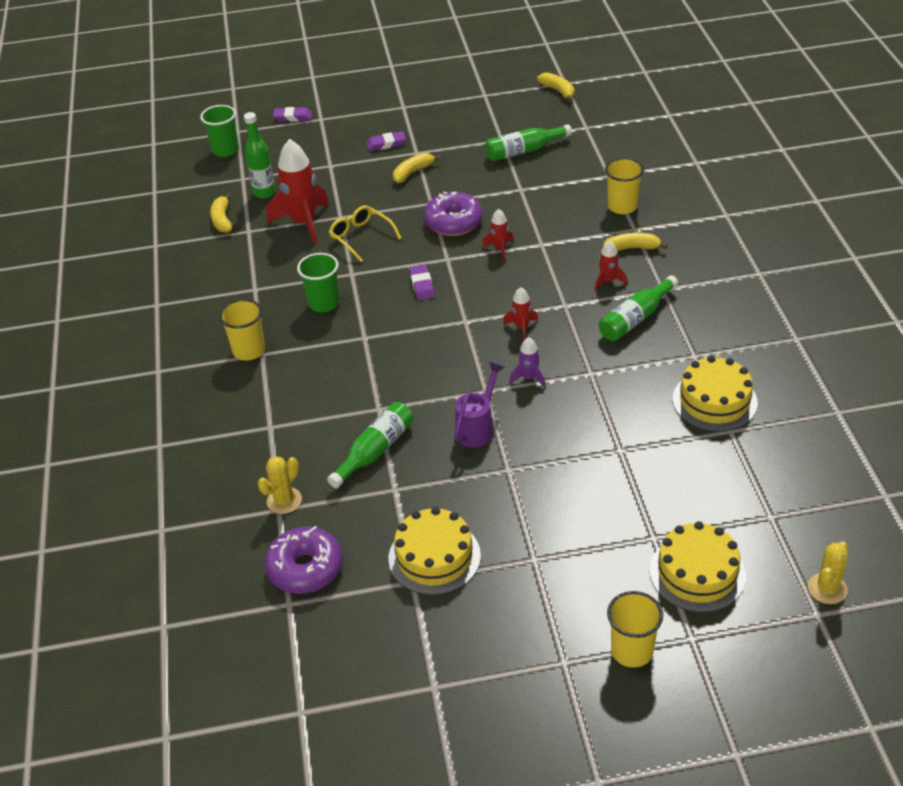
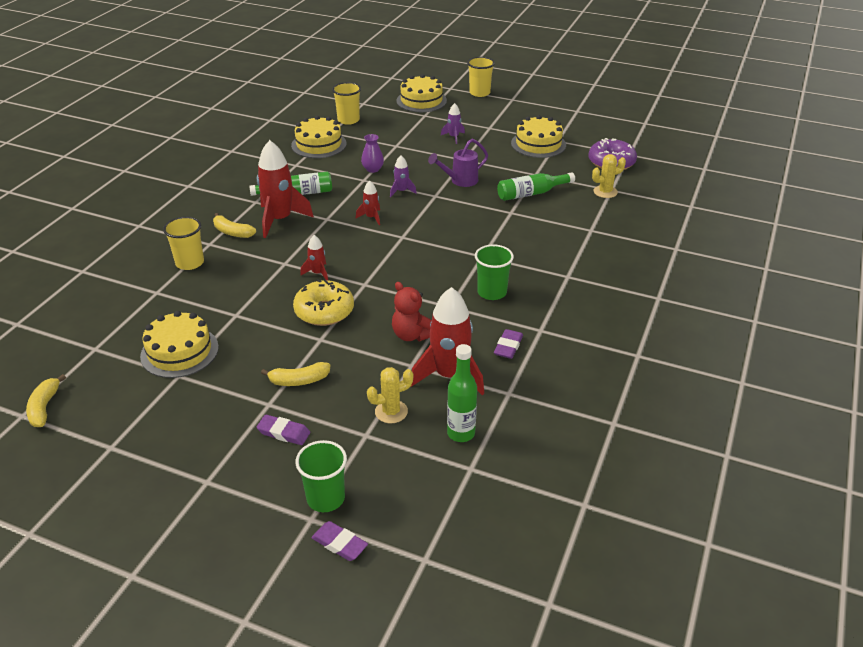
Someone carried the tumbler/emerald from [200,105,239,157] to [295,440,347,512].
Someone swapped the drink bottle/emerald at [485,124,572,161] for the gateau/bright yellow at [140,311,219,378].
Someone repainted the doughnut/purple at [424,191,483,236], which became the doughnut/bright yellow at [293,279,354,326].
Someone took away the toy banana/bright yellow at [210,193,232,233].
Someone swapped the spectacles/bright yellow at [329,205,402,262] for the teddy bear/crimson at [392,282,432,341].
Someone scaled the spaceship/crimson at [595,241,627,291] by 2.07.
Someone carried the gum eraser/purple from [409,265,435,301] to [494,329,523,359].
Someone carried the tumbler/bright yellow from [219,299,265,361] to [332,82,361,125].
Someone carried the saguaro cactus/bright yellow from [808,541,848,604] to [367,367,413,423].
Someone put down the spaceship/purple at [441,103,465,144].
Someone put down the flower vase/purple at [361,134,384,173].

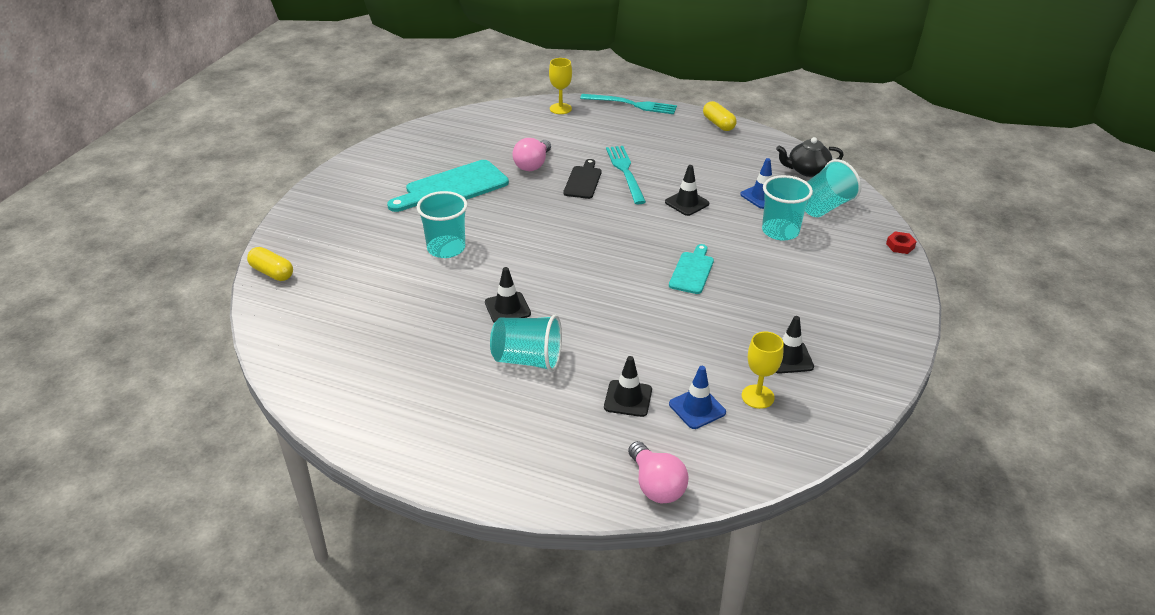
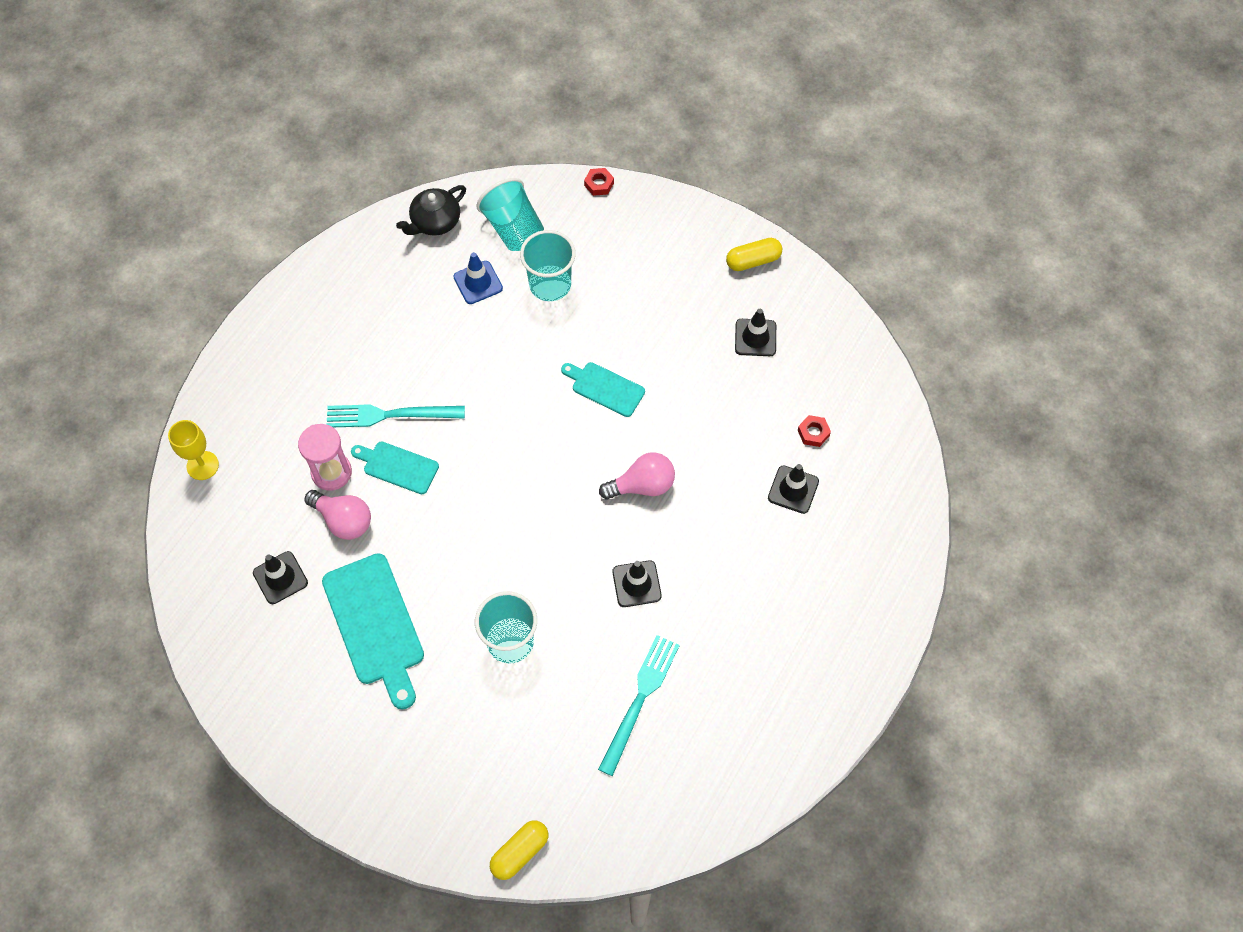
Someone carried the fork/aqua from [580,94,677,114] to [598,635,680,776].
Someone carried the pill shape/bright yellow from [703,101,737,131] to [726,238,782,271].
Someone rotated the teapot/ebony at [776,137,844,177] by 45 degrees clockwise.
Someone repainted the chopping board/ebony at [563,159,601,199], which became the chopping board/aqua at [351,442,439,494].
Someone carried the road cone/ebony from [665,165,709,216] to [253,551,308,604].
Someone took away the tumbler/aqua at [490,315,562,372].
Someone took away the goblet/bright yellow at [741,332,784,409].
Someone swapped the road cone/blue at [669,366,726,429] for the hexagon nut/crimson at [798,415,831,447].
Someone carried the lightbulb/rose-pink from [628,441,689,503] to [599,452,675,499].
Someone put down the sand timer/rose-pink at [298,424,352,491].

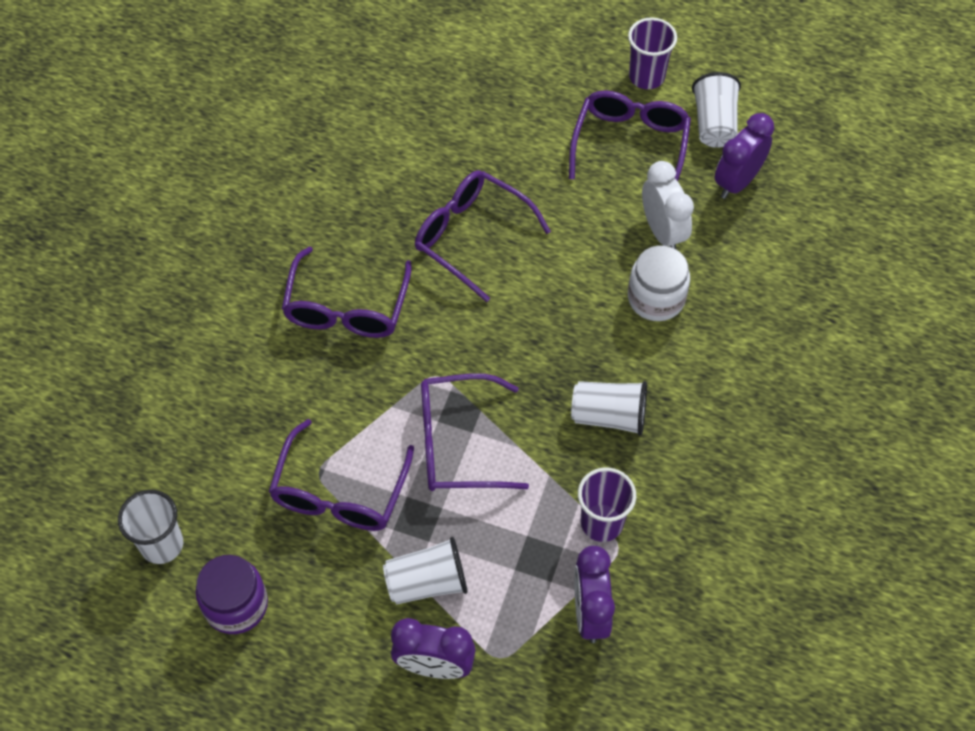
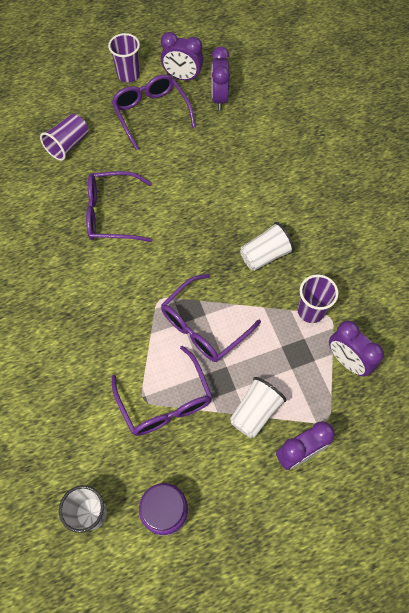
Someone swapped the tumbler/snow-white at [692,72,741,148] for the clock/purple at [161,32,204,81].
Someone took away the clock/snow-white at [642,161,694,249].
Someone took away the jar/snow-white at [628,245,690,321].
Someone took away the spectacles/purple at [282,247,411,338].
Someone put down the tumbler/purple at [40,114,89,161].

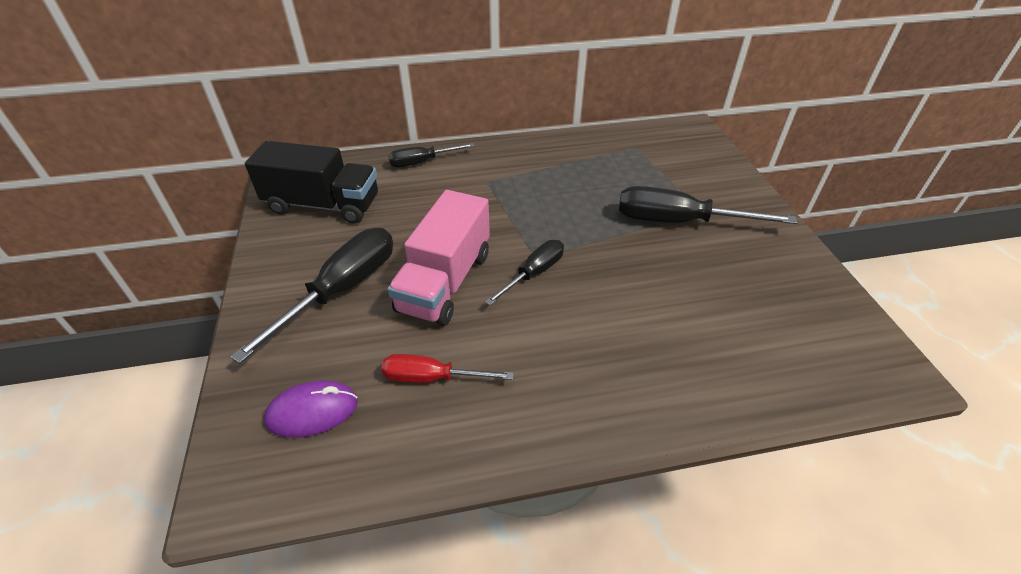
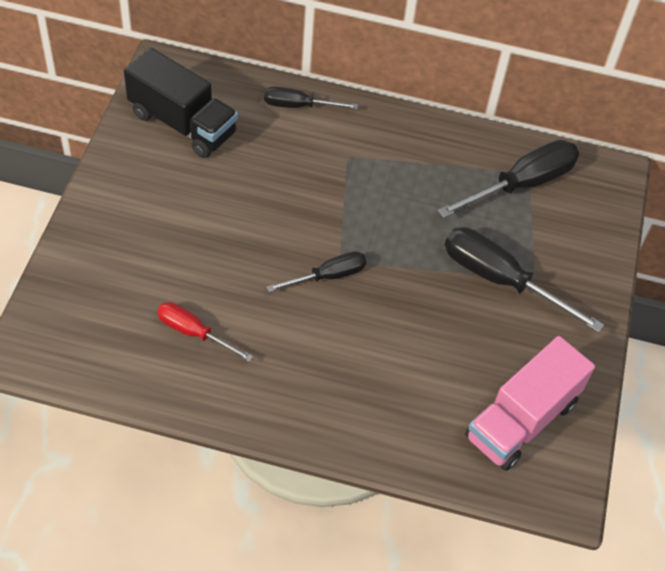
Someone carried the truck/rose-pink from [388,190,490,326] to [465,336,595,471].
Someone carried the flat screwdriver/ebony from [230,228,393,363] to [437,140,579,218].
Someone took away the computer mouse/purple at [264,380,358,438].

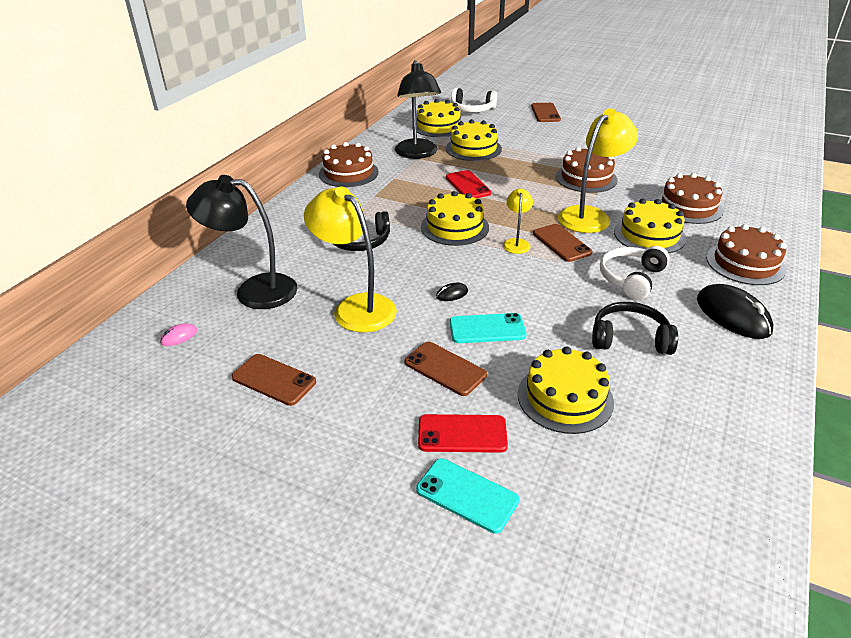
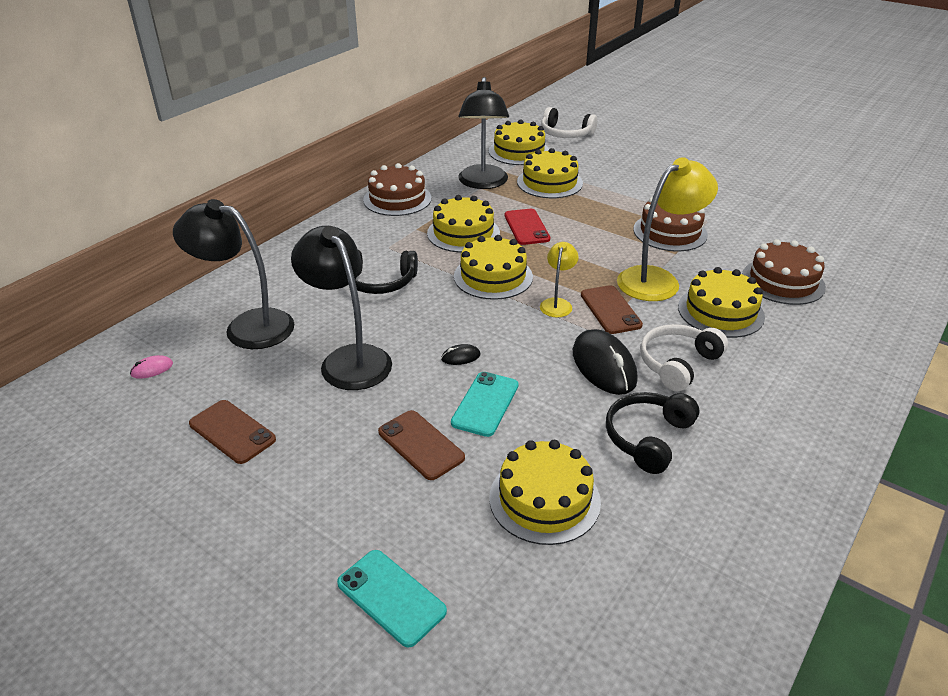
Someone took away the mobile phone/brown at [531,103,561,122].
Someone repainted the reading lamp/bright yellow at [304,187,397,333], which became the reading lamp/ebony at [291,226,392,390].
Someone took away the gateau/brown at [706,224,787,285].
Someone carried the computer mouse/ebony from [697,284,773,339] to [573,329,638,395].
Someone rotated the headset/ebony at [592,302,678,355] by 75 degrees counterclockwise.
Someone rotated the mobile phone/aqua at [450,313,527,343] by 75 degrees counterclockwise.
Someone took away the mobile phone/crimson at [418,414,508,453].
Someone put down the gateau/bright yellow at [427,195,500,252].

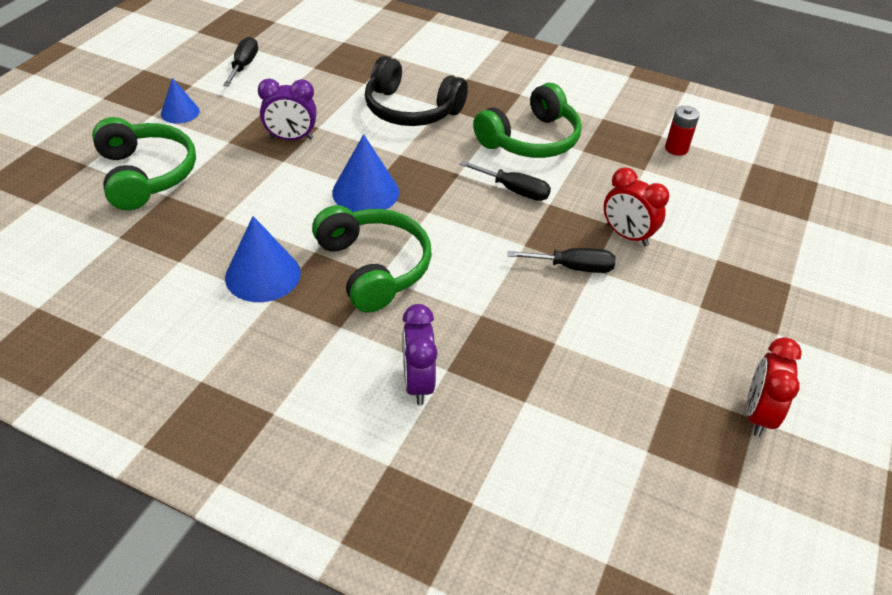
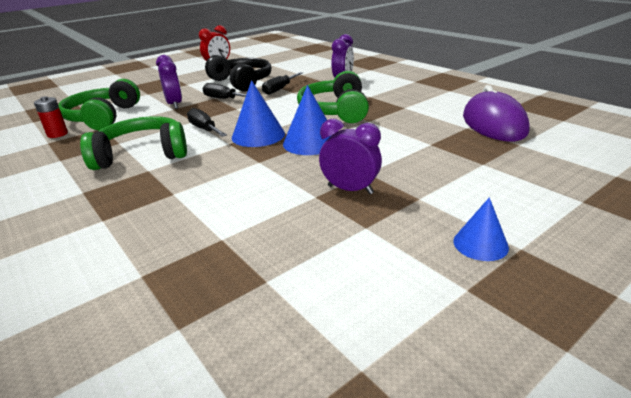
Someone carried the flat screwdriver/ebony from [223,37,258,86] to [262,72,303,95].
Someone carried the headset/ebony from [365,56,468,126] to [205,55,271,92].
Someone carried the headset/emerald from [92,117,196,210] to [58,79,140,130].
Someone repainted the clock/crimson at [604,167,669,247], which became the clock/purple at [156,55,182,109].
Someone carried the solid cone/blue from [225,216,301,302] to [232,80,285,147].
Someone put down the computer mouse/purple at [463,85,530,141].

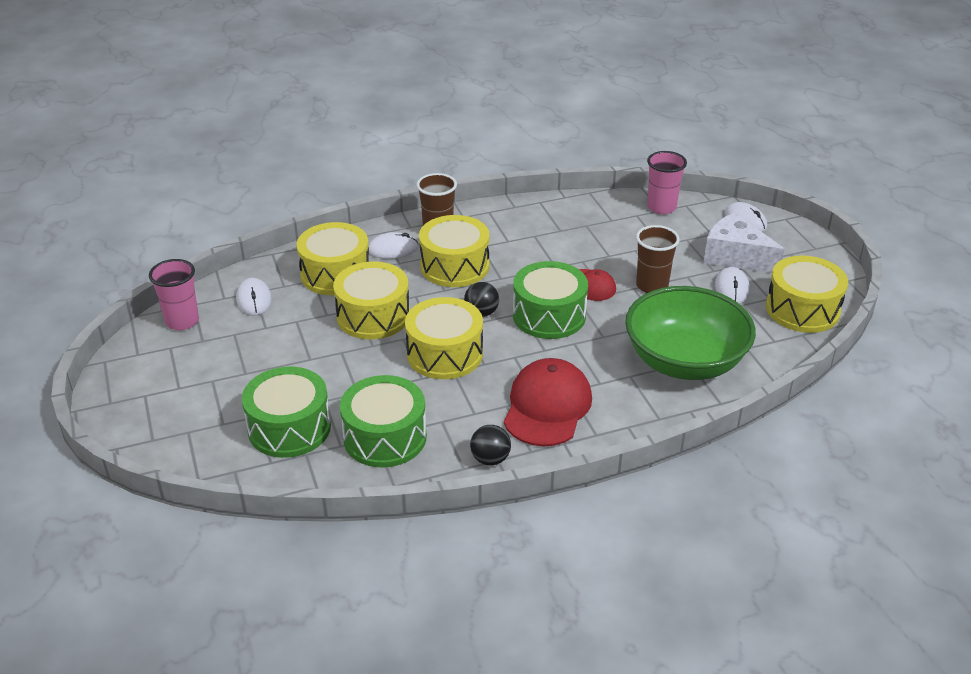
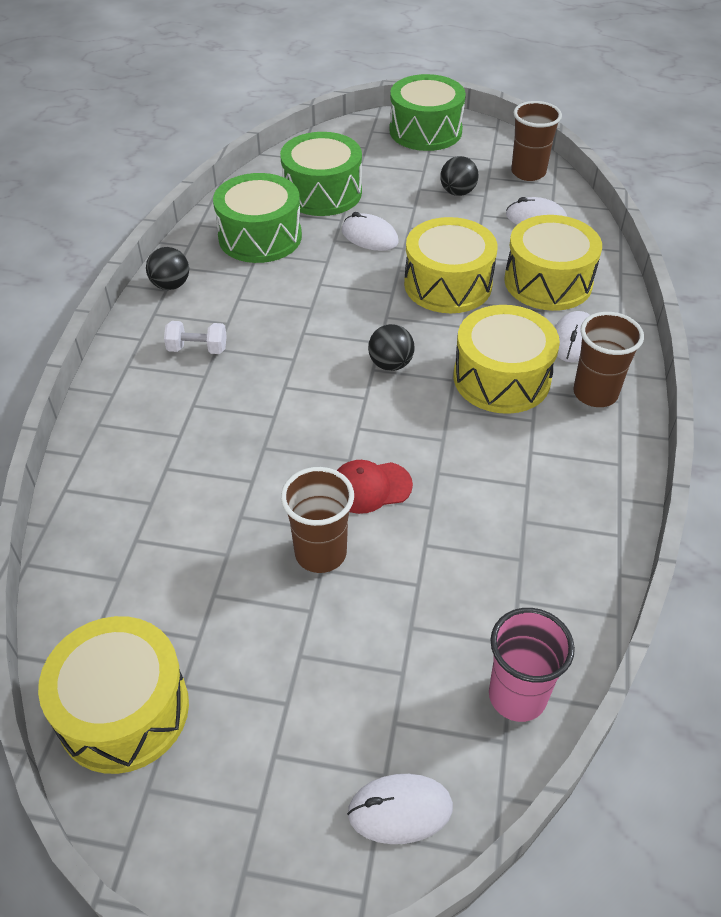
Someone took away the piece of cheese/snow-white at [703,212,784,273].
Someone repainted the tumbler/rose-pink at [149,259,199,330], which became the tumbler/brown at [511,101,562,181].
Someone carried the toy drum/emerald from [513,261,588,339] to [389,74,466,151].
Someone carried the computer mouse/snow-white from [715,267,750,304] to [342,212,399,251].
Someone took away the deep dish/emerald at [625,286,756,380].
Someone took away the toy drum/bright yellow at [405,297,483,379].
Someone swapped the baseball cap/crimson at [504,358,592,447] for the dumbbell/snow-white at [164,321,227,354].
Someone put down the ball/ebony at [440,156,478,196].

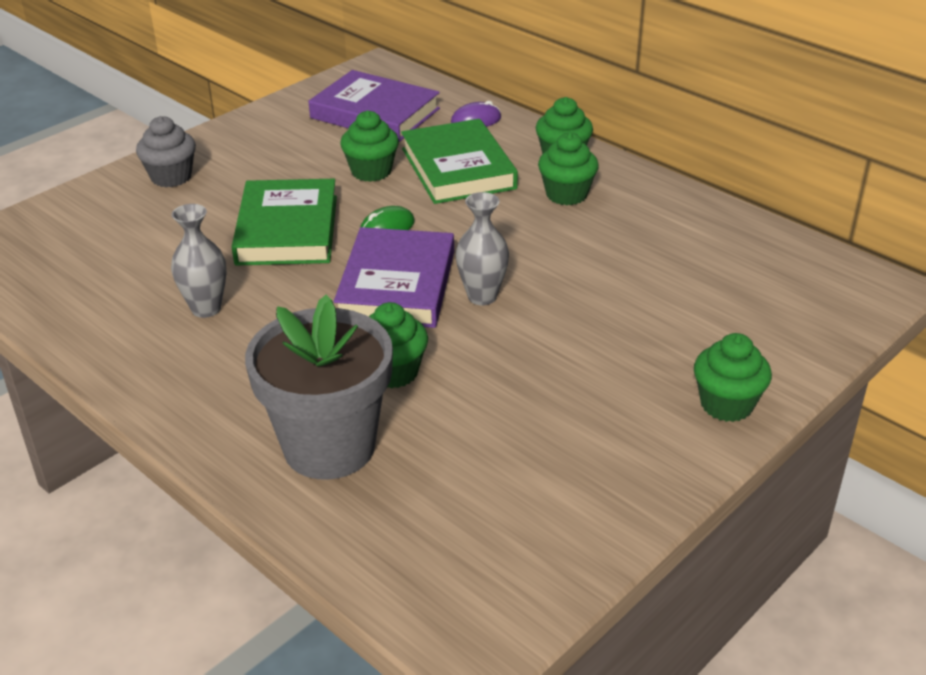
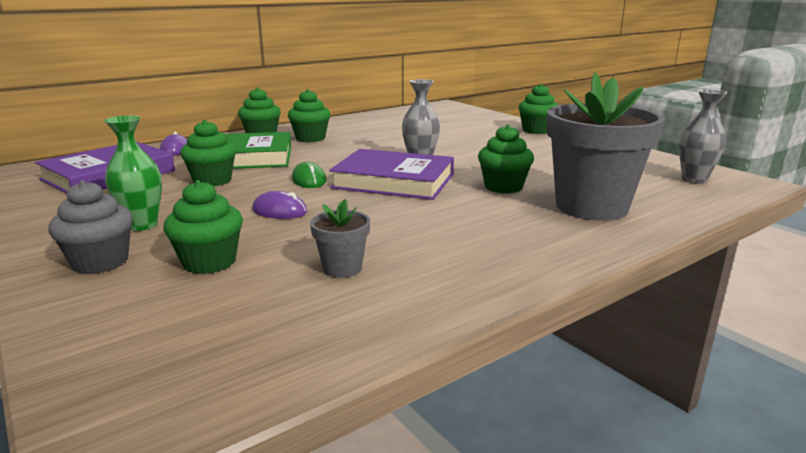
Someone swapped the hardcover/emerald at [232,179,337,265] for the computer mouse/purple at [252,191,307,219].
Someone carried the flower vase/grey from [171,204,226,318] to [679,89,728,184].
Someone put down the flower vase/emerald at [104,116,162,231].
Someone put down the cupcake/emerald at [163,180,243,274].
Someone put down the flower pot/grey at [310,199,370,278].

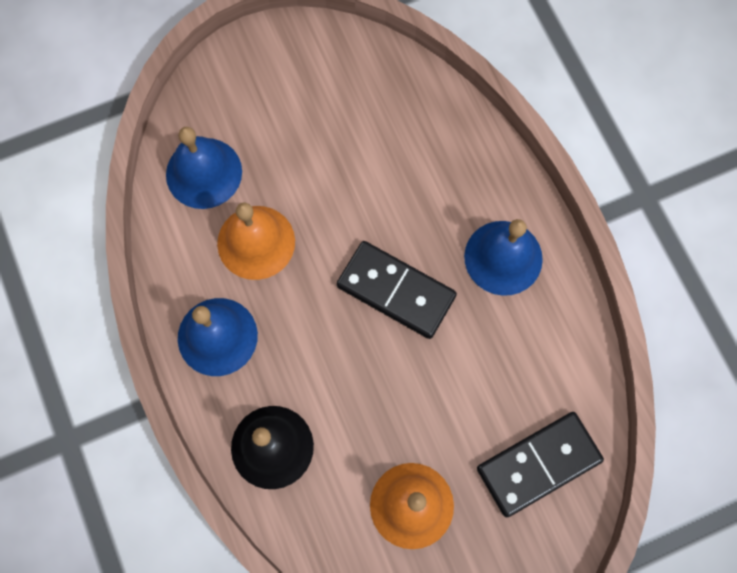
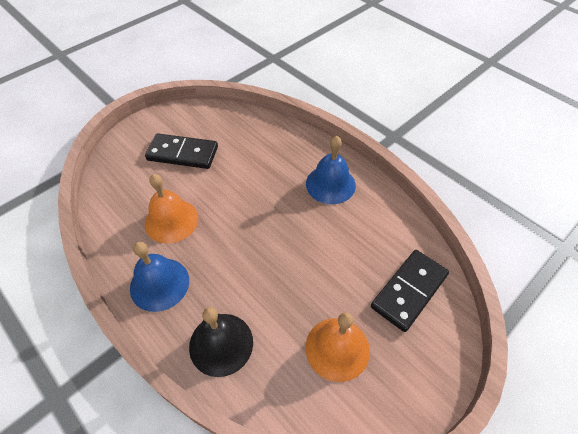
Someone took away the hand bell/blue at [166,127,242,209].
Someone carried the domino piece/ebony from [337,241,457,339] to [145,133,218,169].

